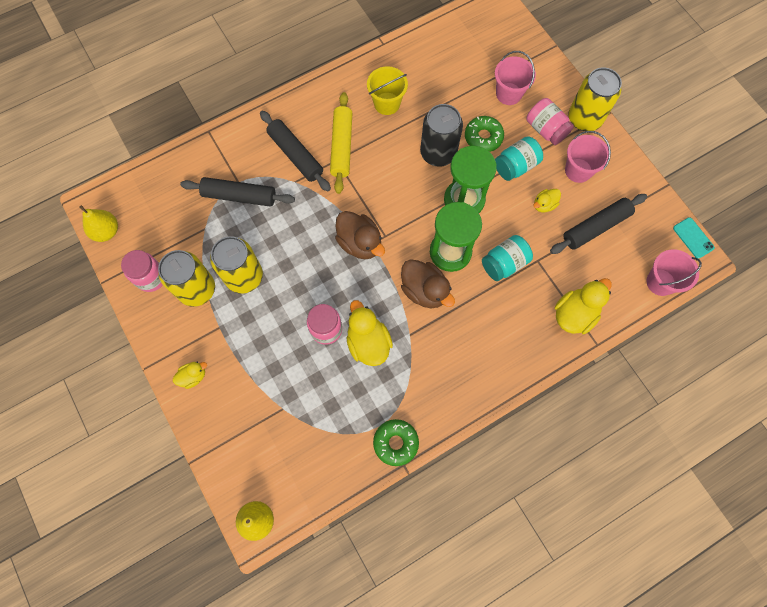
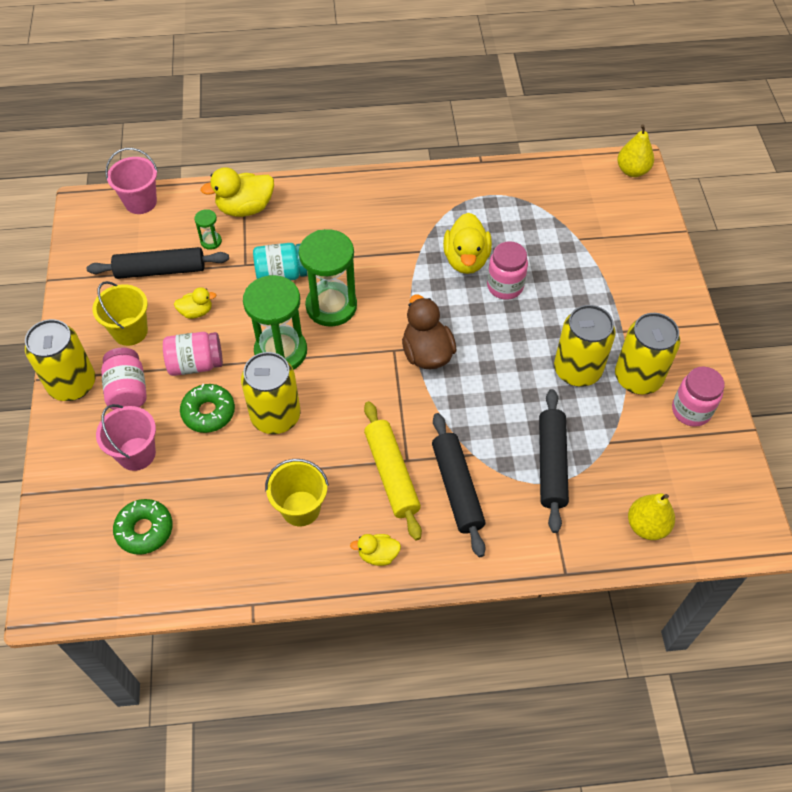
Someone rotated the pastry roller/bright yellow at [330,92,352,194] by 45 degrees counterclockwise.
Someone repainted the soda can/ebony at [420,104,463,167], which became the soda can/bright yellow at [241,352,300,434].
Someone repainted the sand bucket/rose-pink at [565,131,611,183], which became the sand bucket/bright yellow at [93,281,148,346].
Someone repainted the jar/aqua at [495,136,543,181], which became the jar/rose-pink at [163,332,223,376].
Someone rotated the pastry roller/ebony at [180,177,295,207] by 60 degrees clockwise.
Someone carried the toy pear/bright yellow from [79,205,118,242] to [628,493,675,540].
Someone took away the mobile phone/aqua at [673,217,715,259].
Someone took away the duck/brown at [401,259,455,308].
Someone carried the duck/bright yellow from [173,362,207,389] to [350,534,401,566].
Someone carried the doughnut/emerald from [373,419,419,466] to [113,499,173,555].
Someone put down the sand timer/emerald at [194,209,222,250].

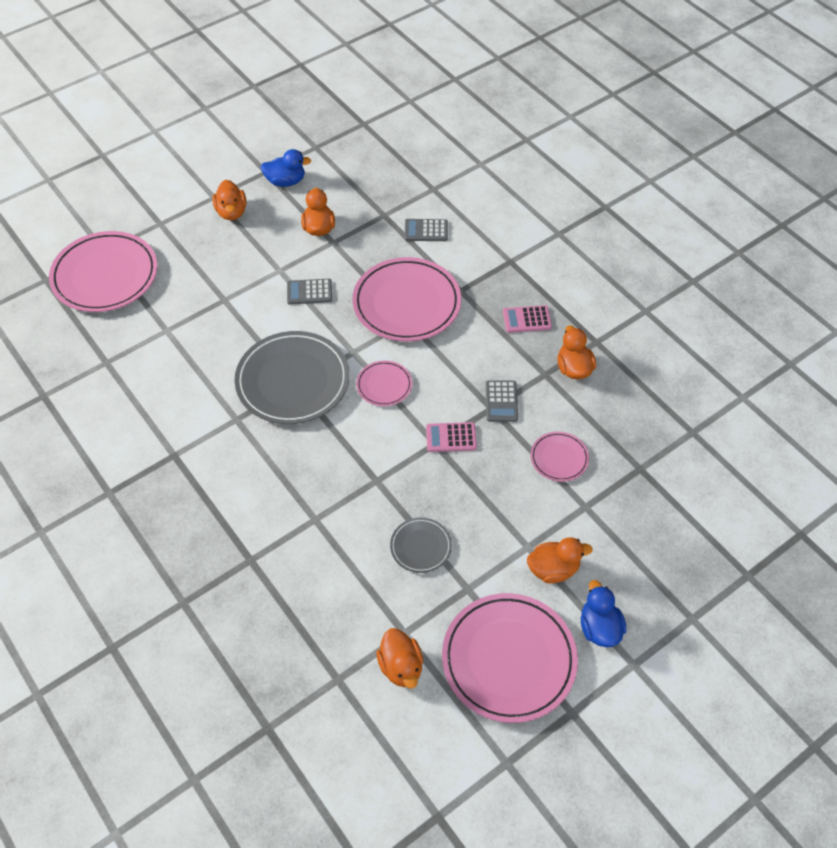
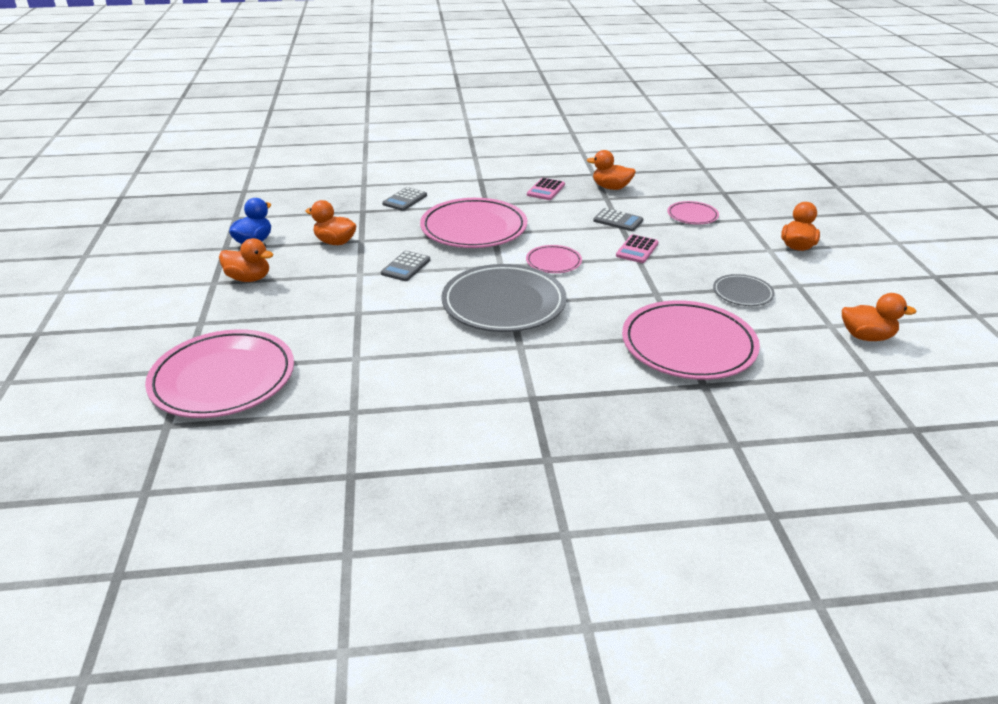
Someone took away the duck/blue at [581,580,627,647].
Someone carried the plate/rose-pink from [442,593,578,723] to [622,300,760,380].

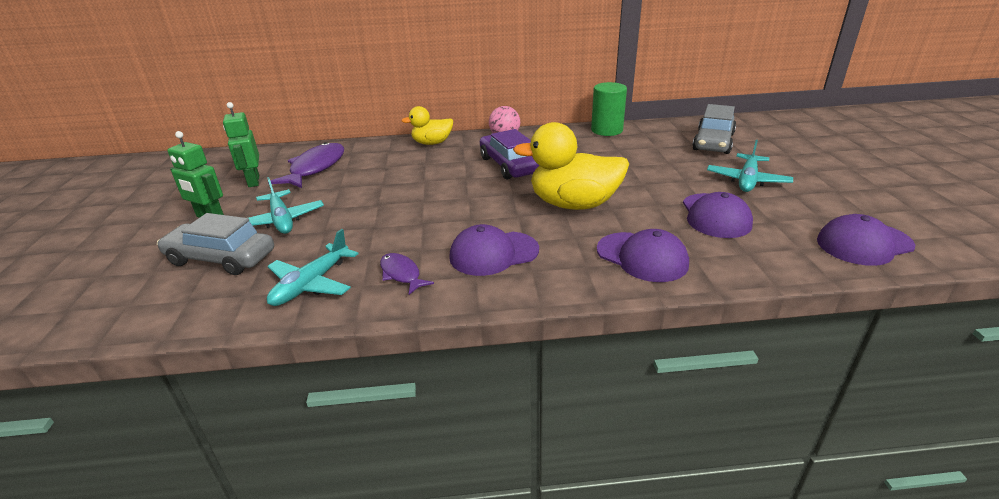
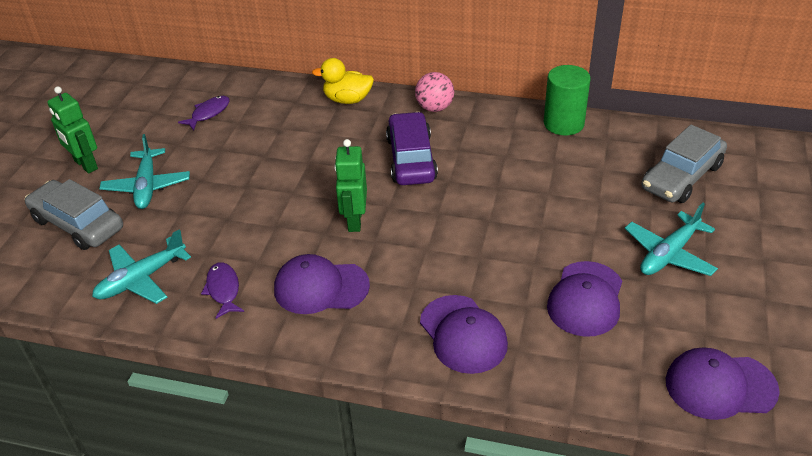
Someone carried the robot figure/emerald from [223,102,259,187] to [334,139,367,232].
Someone took away the duck/bright yellow at [513,122,629,210].
Someone scaled the fish figure/purple at [268,142,344,188] by 0.55.

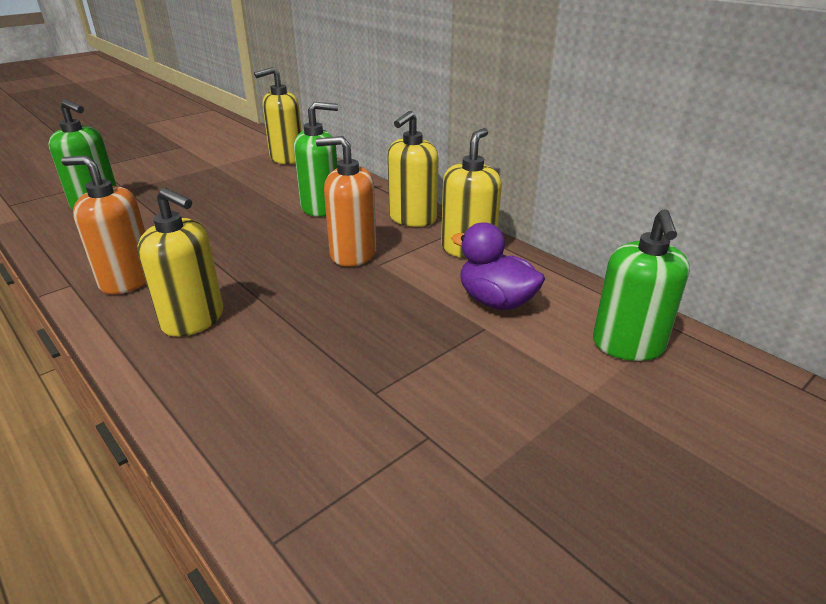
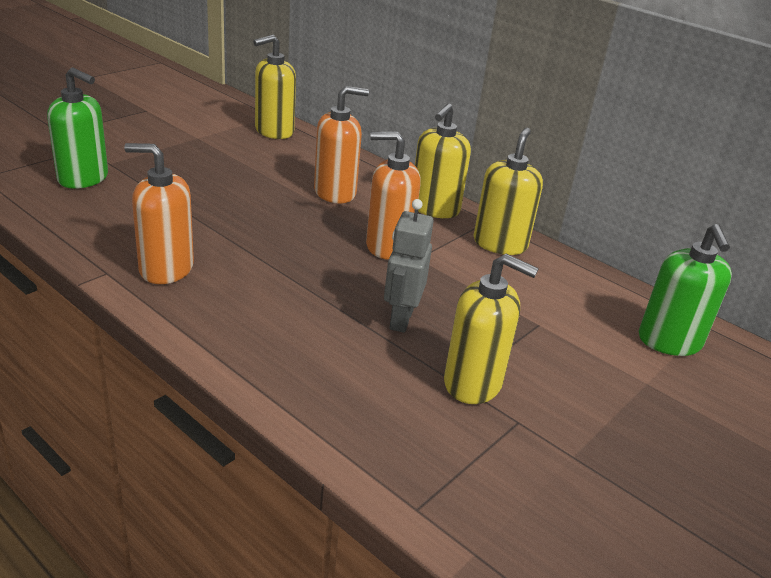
Someone repainted the soap pump/emerald at [294,102,338,217], which became the soap pump/orange at [314,86,369,203].
Someone carried the soap pump/bright yellow from [138,188,223,337] to [444,254,539,404].
Someone took away the duck/purple at [451,222,545,310].
Someone put down the robot figure/grey at [384,199,434,333].

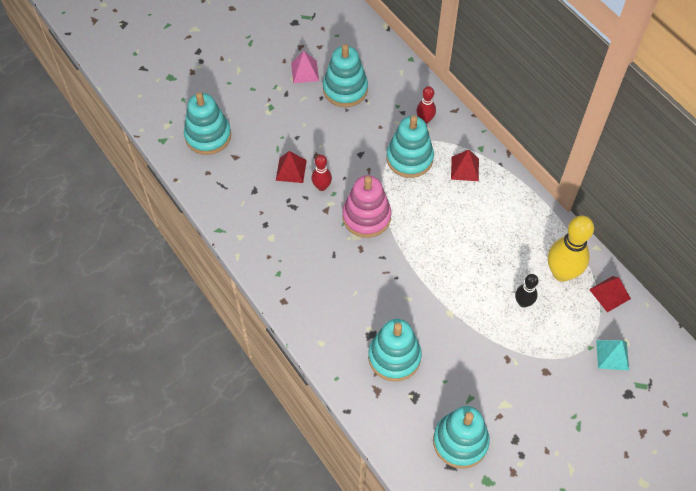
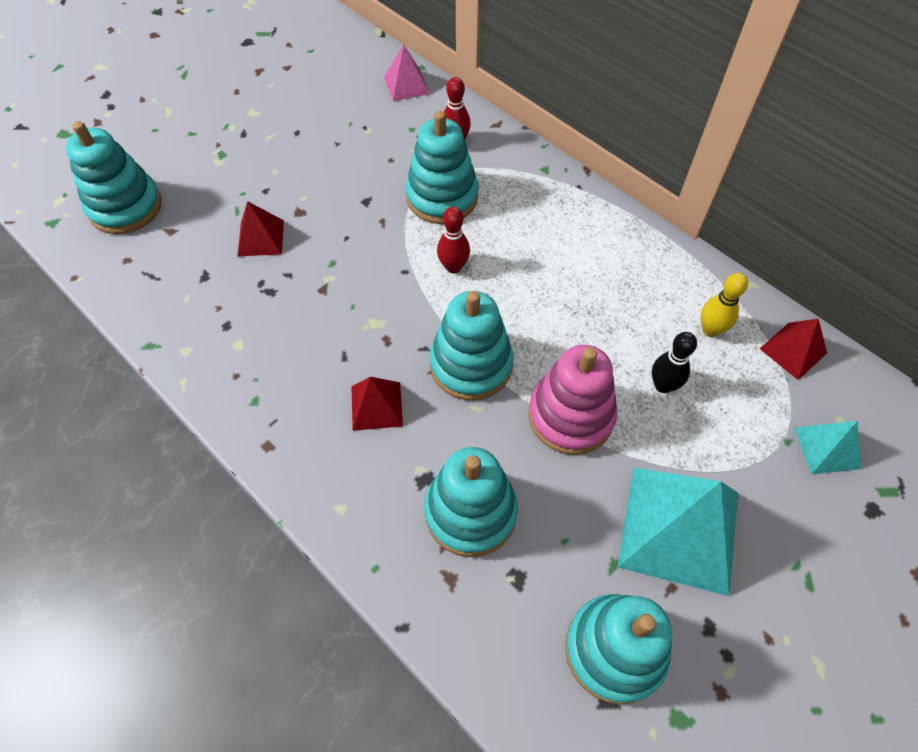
Someone carried the stacking toy/aqua from [323,44,368,107] to [429,291,514,400].
Someone carried the solid pyramid/rose-pink from [291,51,319,83] to [384,44,430,101].
Someone carried the solid pyramid/crimson from [451,150,479,181] to [351,377,403,431].
Someone carried the bowling pin/crimson from [311,155,332,191] to [437,206,470,273].
Someone carried the stacking toy/rose-pink from [343,175,391,238] to [528,345,617,455].
Someone scaled the bowling pin/bright yellow at [548,215,594,282] by 0.54.
Someone put down the solid pyramid/aqua at [618,468,738,596].

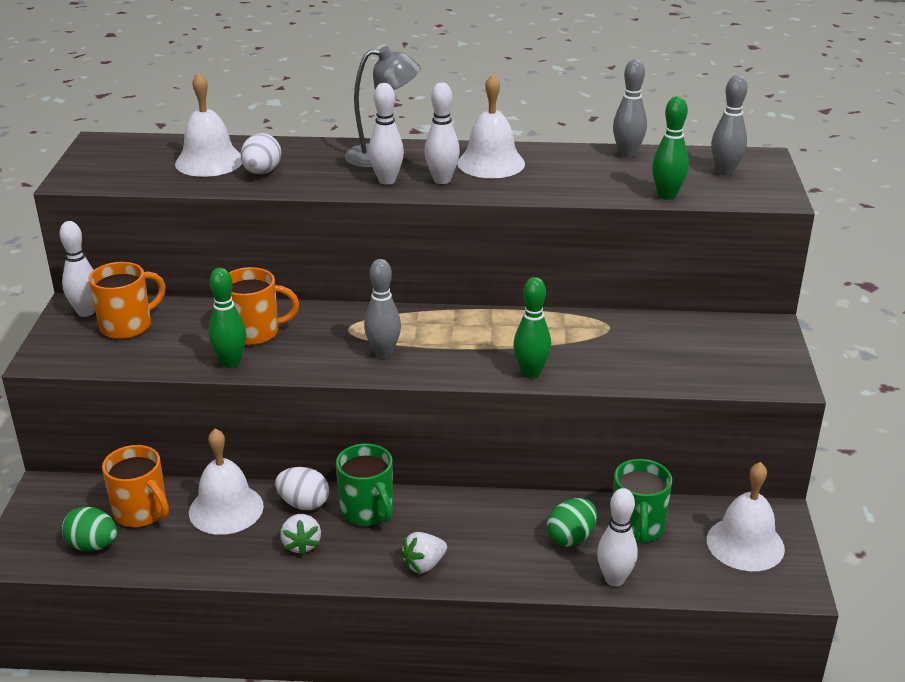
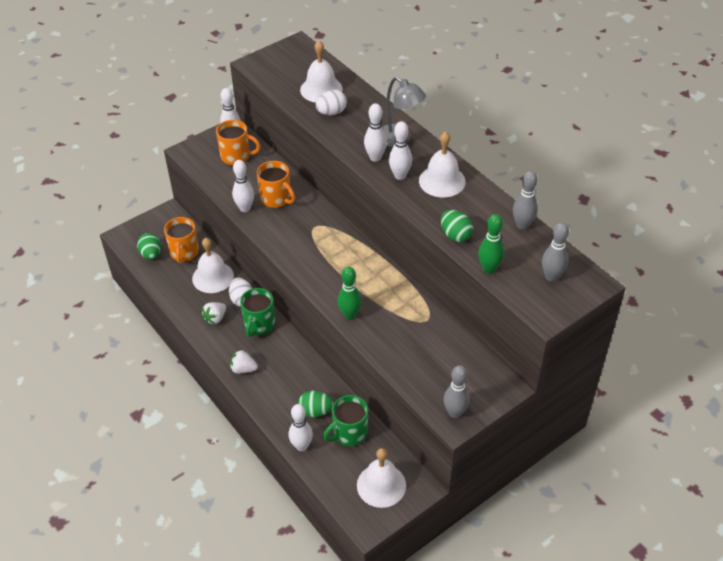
Someone carried the bowling pin/grey from [364,259,401,358] to [444,365,470,418].
Someone repainted the bowling pin/emerald at [208,268,246,368], which became the bowling pin/snow-white at [232,160,254,212].
Someone put down the toy egg/emerald at [441,210,473,242].

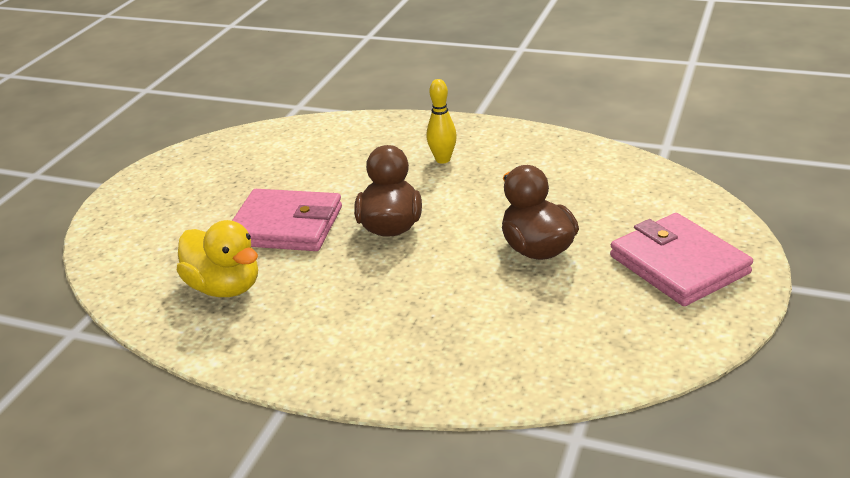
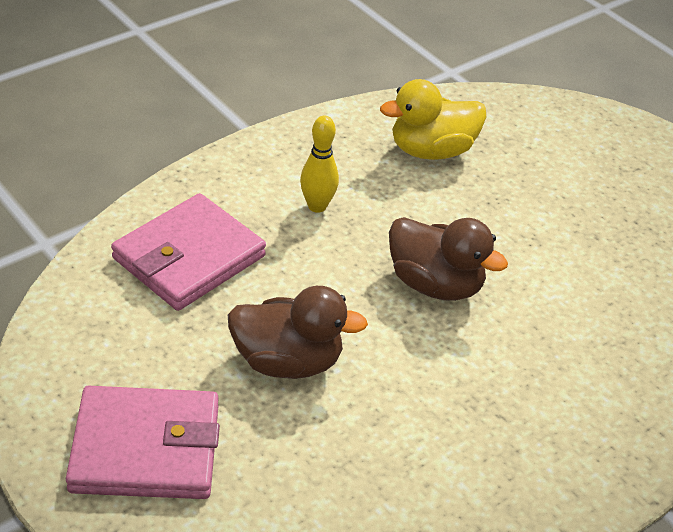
Someone carried the bowling pin/bright yellow from [427,79,457,163] to [300,116,339,213].
Someone carried the billfold/rose-pink from [232,189,342,251] to [111,193,266,311].

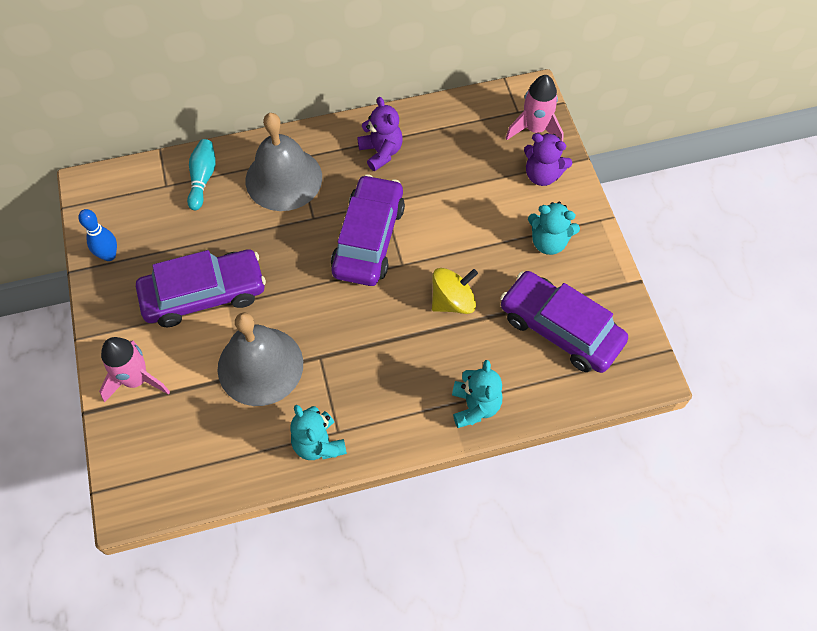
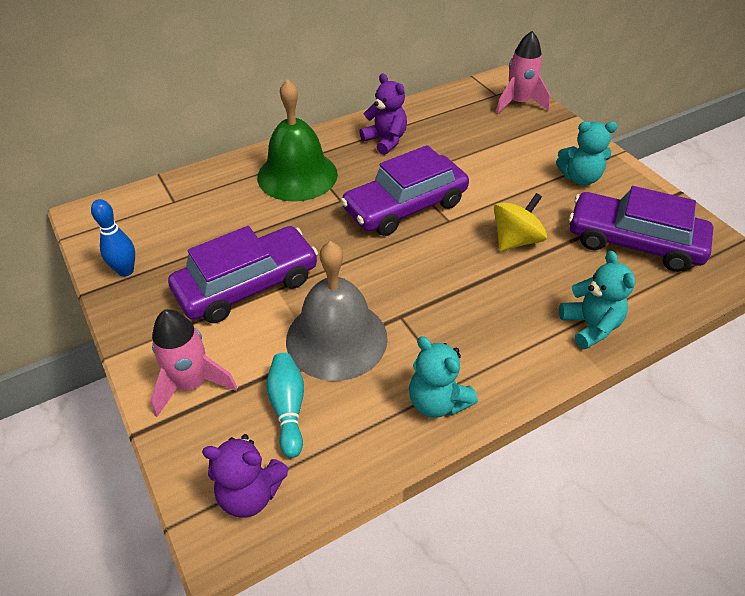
Someone repainted the hand bell/grey at [246,113,322,211], which became the hand bell/emerald at [257,79,338,202].
Someone carried the teddy bear/purple from [524,133,572,186] to [202,434,289,517].
Someone carried the bowling pin/aqua from [187,139,216,210] to [266,353,304,458].
Someone rotated the toy car/purple at [331,174,405,286] by 120 degrees counterclockwise.

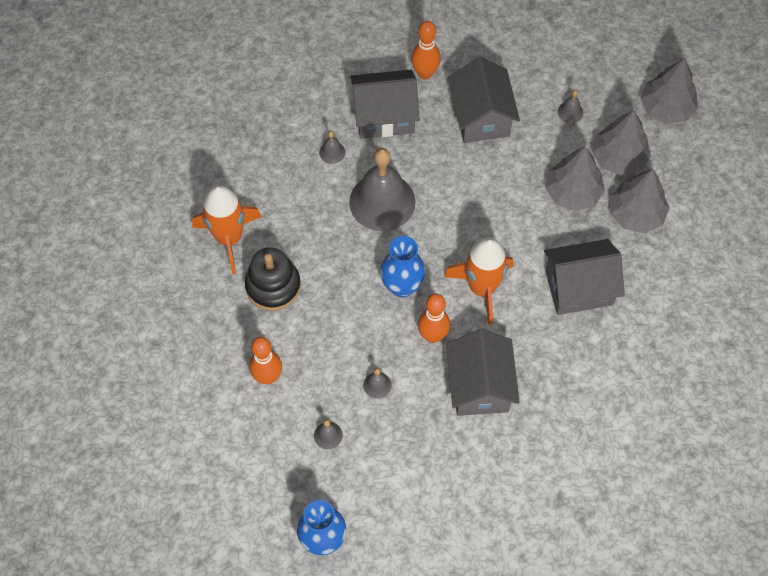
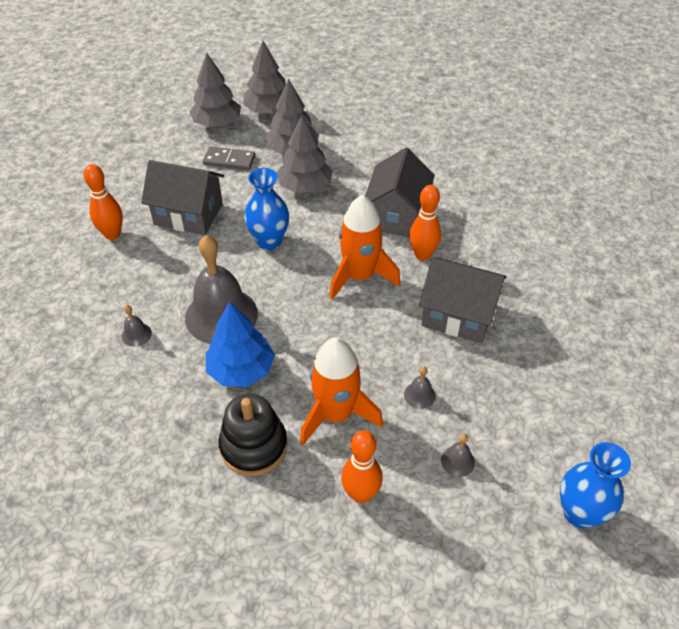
Someone took away the toy house/grey at [350,70,420,139].
Someone swapped the hand bell/grey at [558,90,583,123] for the domino piece/grey at [203,146,255,170].
Someone carried the toy tree/grey from [610,169,669,233] to [189,53,241,127].
Someone carried the spaceship/orange from [192,185,262,274] to [300,337,383,446].
Someone carried the flower vase/blue from [380,236,426,298] to [244,168,289,250].
Someone carried the bowling pin/orange from [418,294,450,343] to [409,185,441,261].
Someone put down the toy tree/blue at [206,301,275,387].

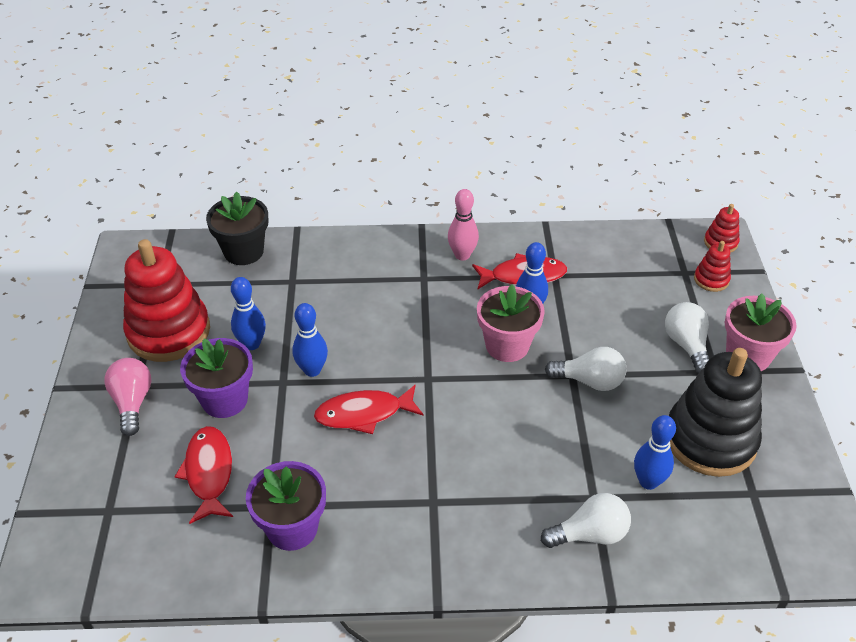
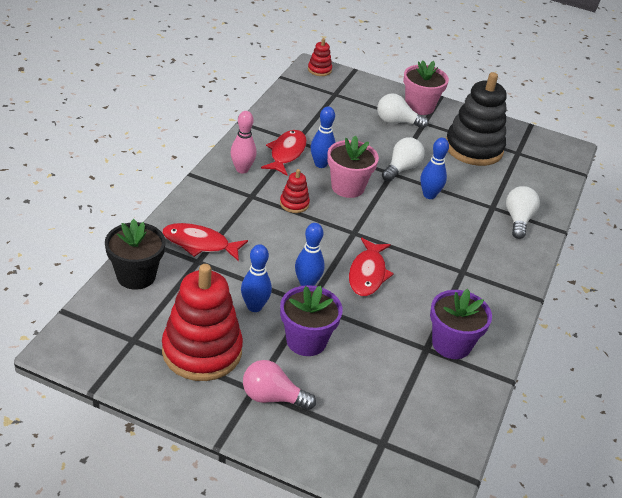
Someone carried the stacking toy/crimson from [694,241,731,292] to [280,169,310,213].
Someone carried the bowling pin/blue from [634,415,676,490] to [421,138,449,199].
Someone carried the fish figure/crimson from [174,426,233,524] to [162,223,248,261].

